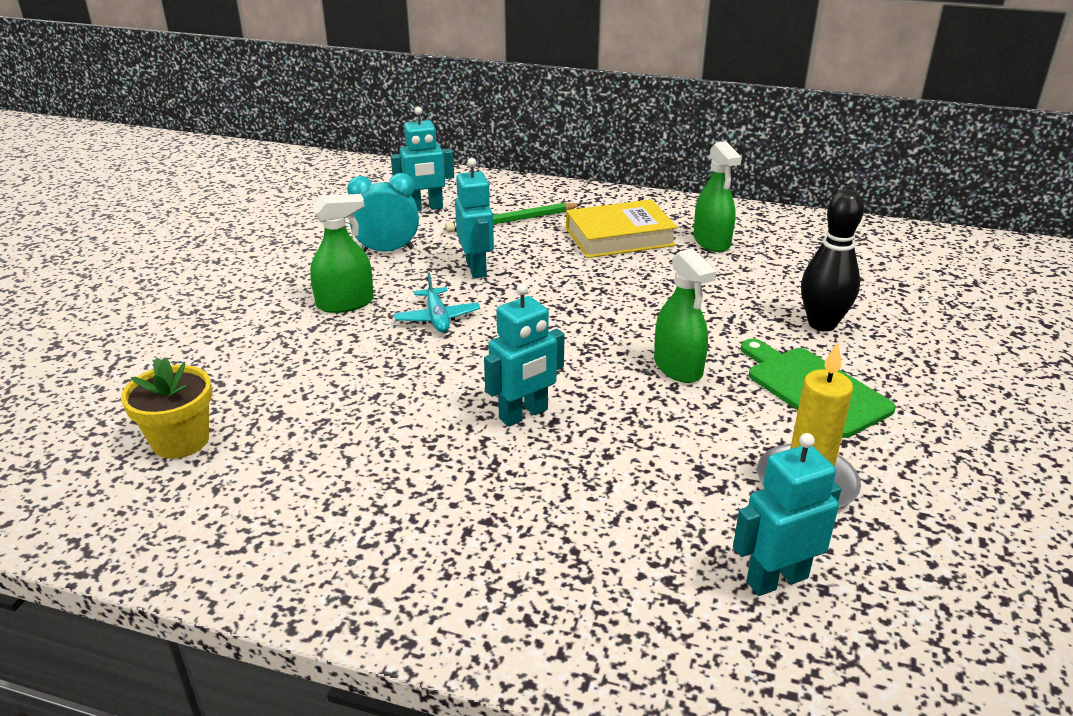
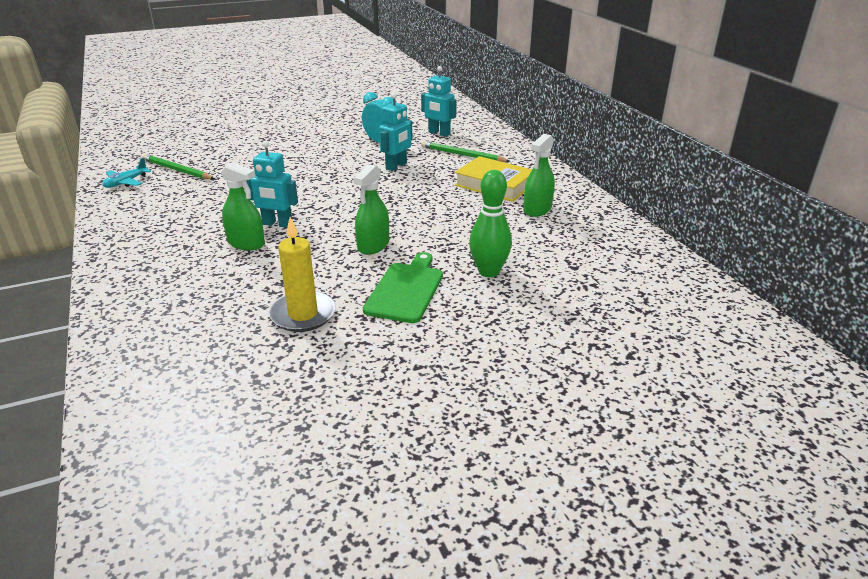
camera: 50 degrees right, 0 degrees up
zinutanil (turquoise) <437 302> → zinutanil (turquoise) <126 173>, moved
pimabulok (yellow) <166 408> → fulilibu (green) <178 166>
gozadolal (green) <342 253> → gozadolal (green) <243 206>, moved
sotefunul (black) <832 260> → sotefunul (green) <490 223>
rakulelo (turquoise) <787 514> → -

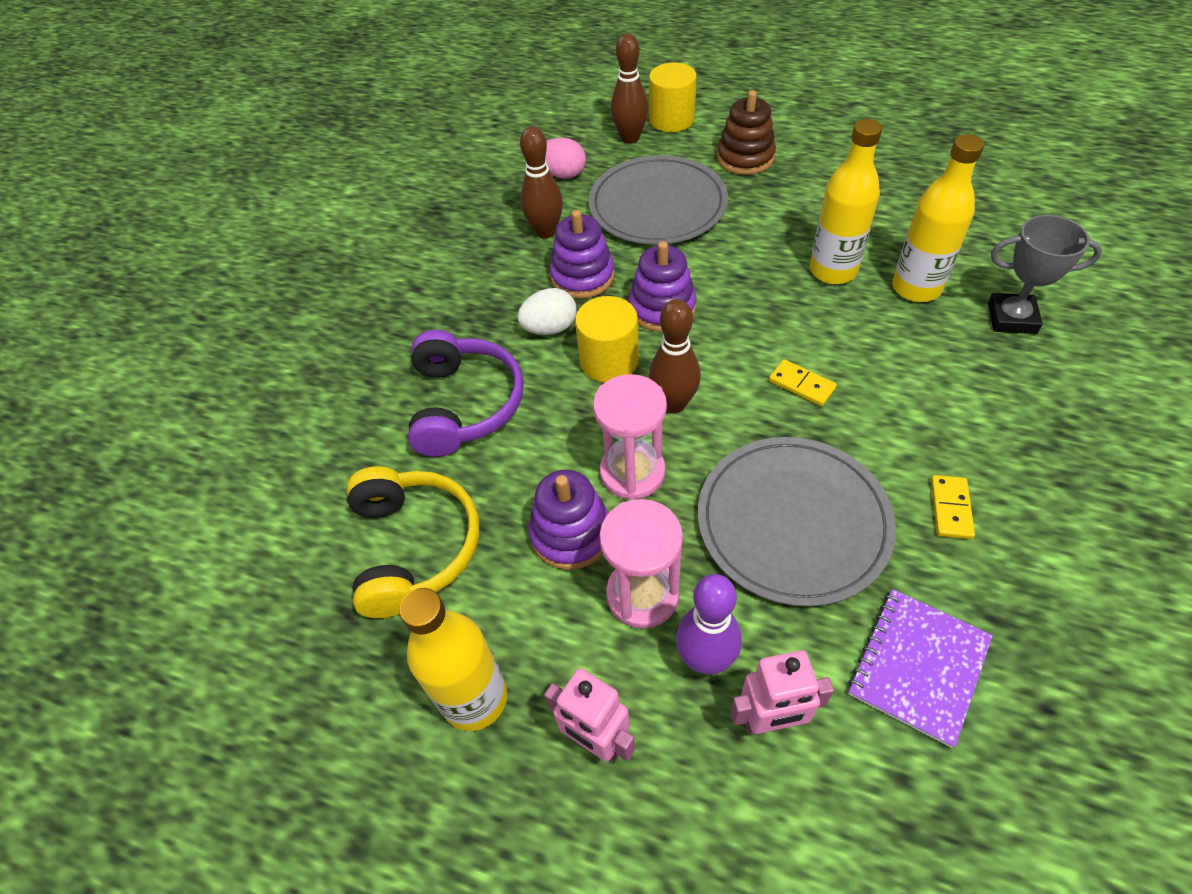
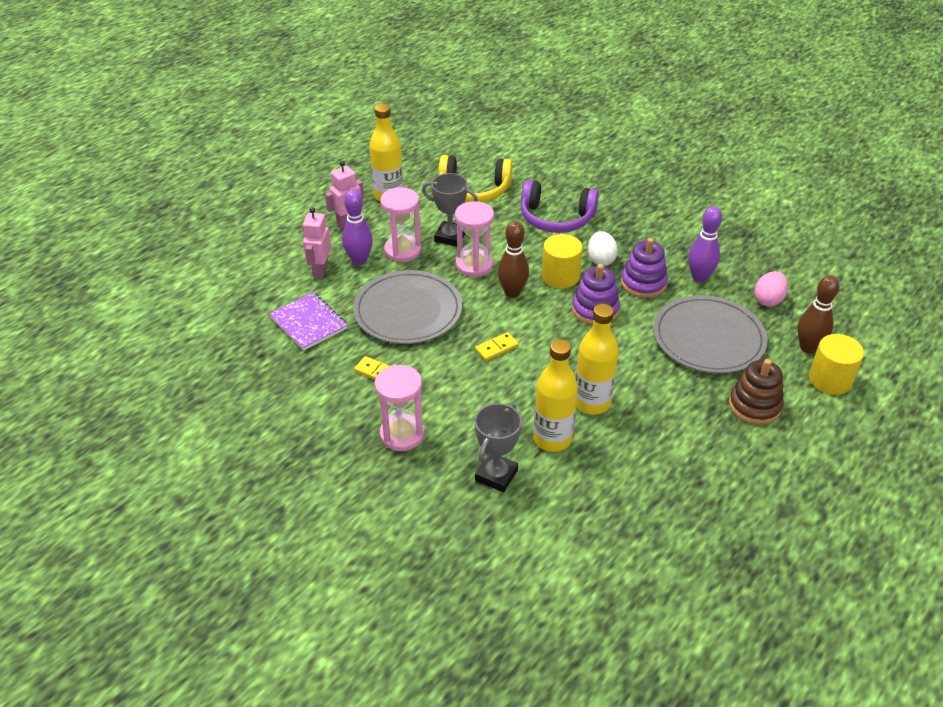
camera: 105 degrees right, 10 degrees down
- → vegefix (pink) <399 408>
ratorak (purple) <568 520> → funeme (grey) <450 210>
sotefunul (brown) <541 182> → sotefunul (purple) <705 244>

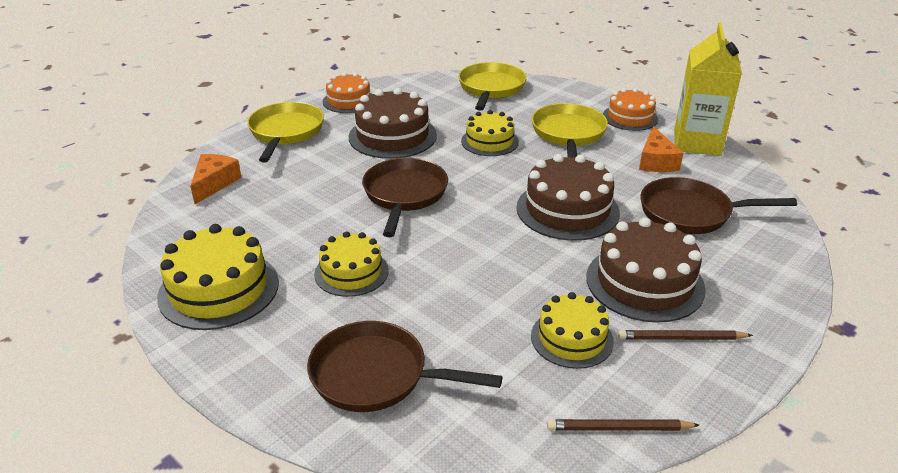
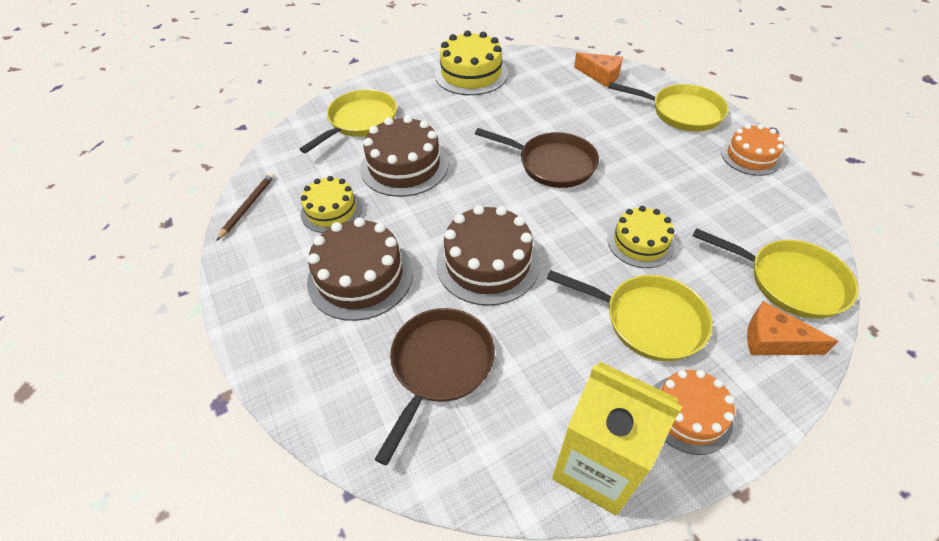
camera: 110 degrees right, 15 degrees up
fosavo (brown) <405 366> → fosavo (yellow) <348 121>
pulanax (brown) <393 123> → pulanax (brown) <404 156>, moved
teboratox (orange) <661 149> → teboratox (orange) <792 328>, moved
pulanax (yellow) <351 264> → -
fulilibu (brown) <685 335> → -

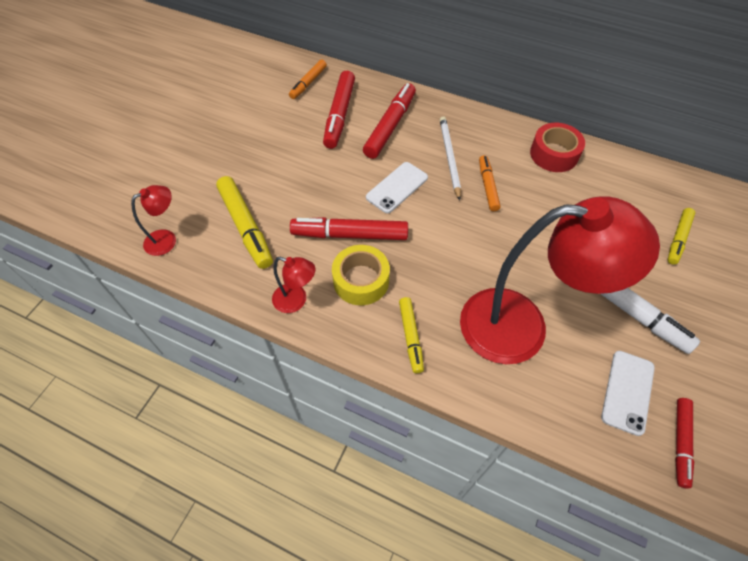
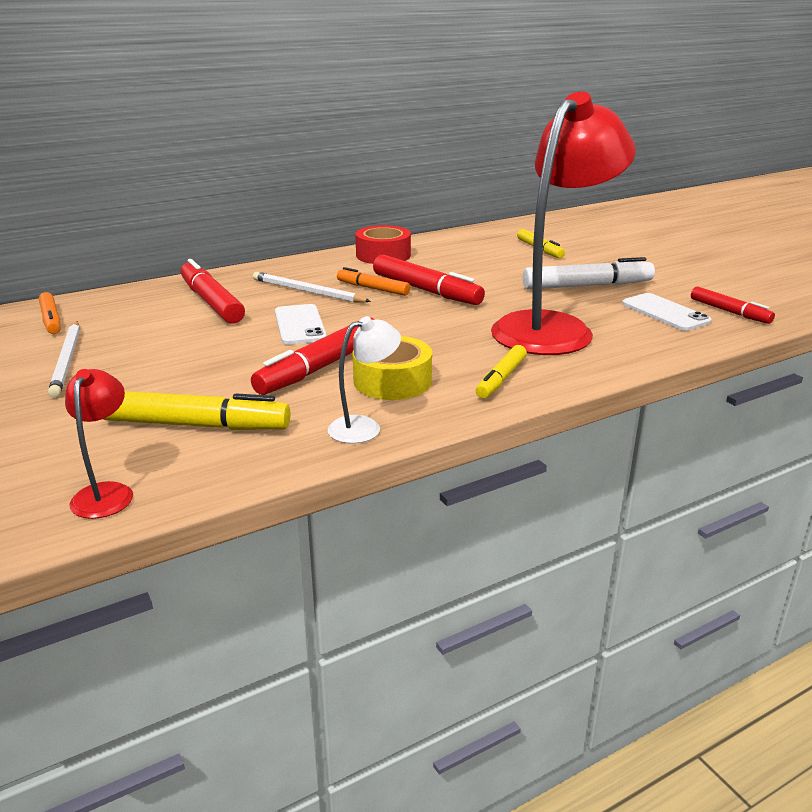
camera: 55 degrees left, 30 degrees down
- → fulilibu (white) <64 359>
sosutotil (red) <293 285> → sosutotil (white) <364 380>
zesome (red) <339 110> → zesome (red) <429 280>, moved
zesome (yellow) <411 335> → zesome (yellow) <501 372>, 90 degrees clockwise

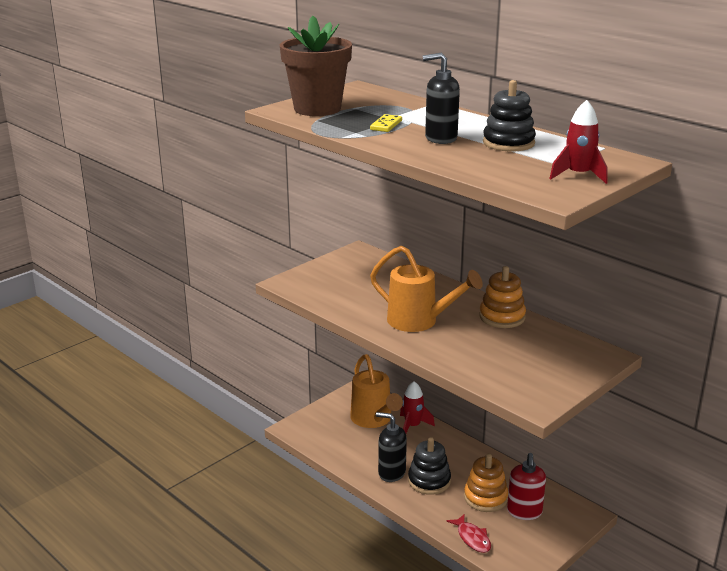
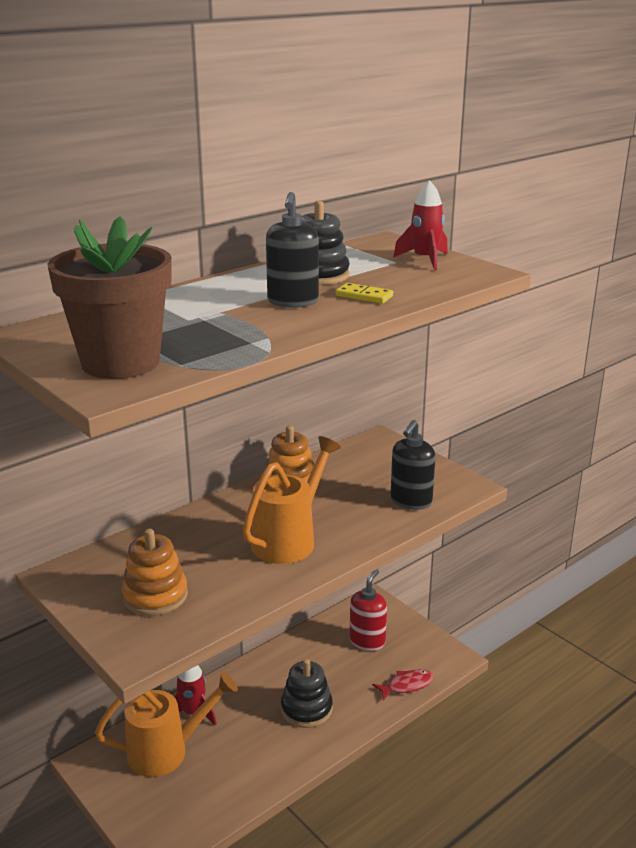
camera: 85 degrees left, 0 degrees up
ratorak (orange) <486 483> → ratorak (orange) <155 572>, moved
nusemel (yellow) <386 123> → nusemel (yellow) <364 293>, moved
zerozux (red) <526 486> → zerozux (red) <368 610>, 75 degrees counterclockwise
zerozux (black) <391 447> → zerozux (black) <412 465>, moved

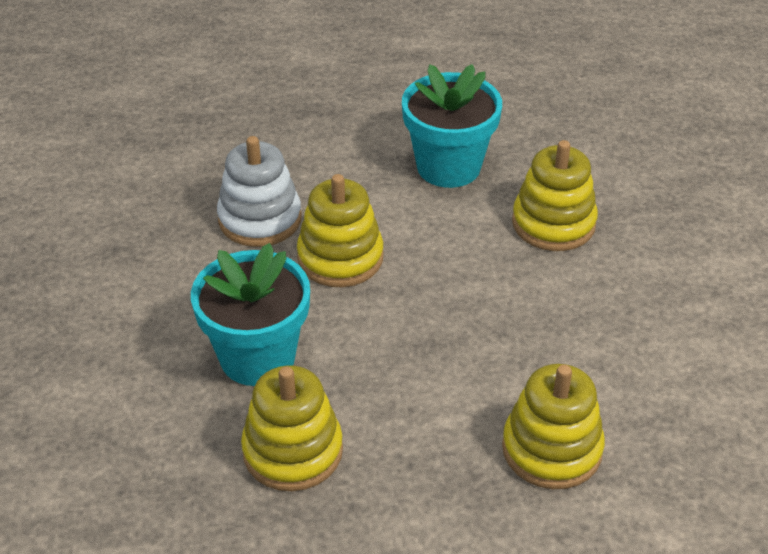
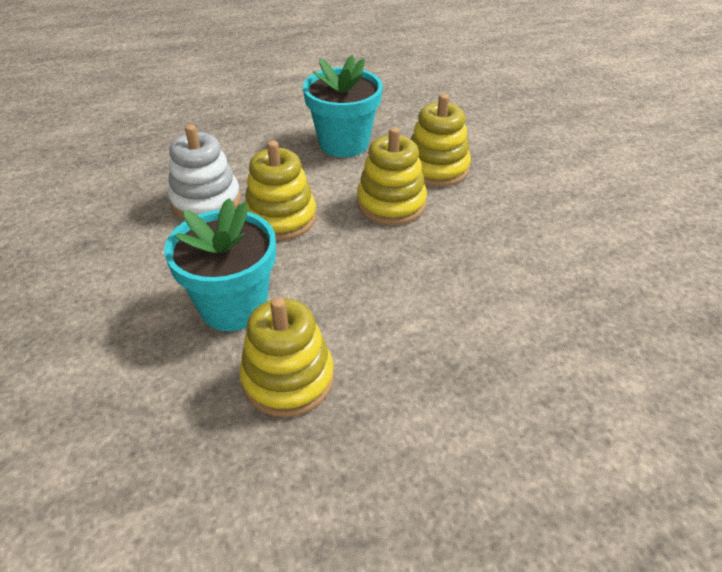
camera: 15 degrees left, 0 degrees up
ratorak (yellow) <553 426> → ratorak (yellow) <392 176>, moved

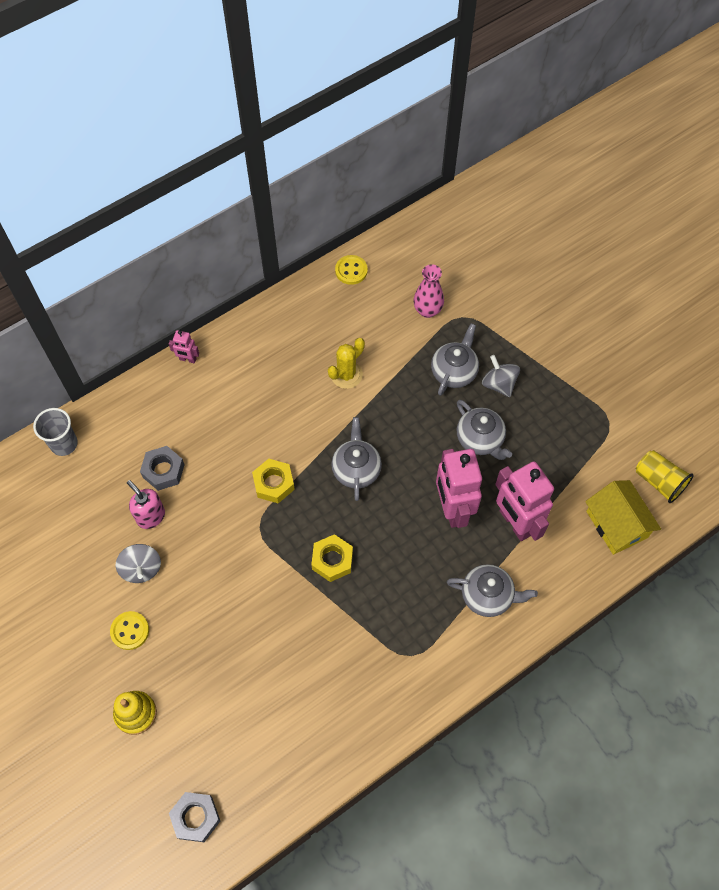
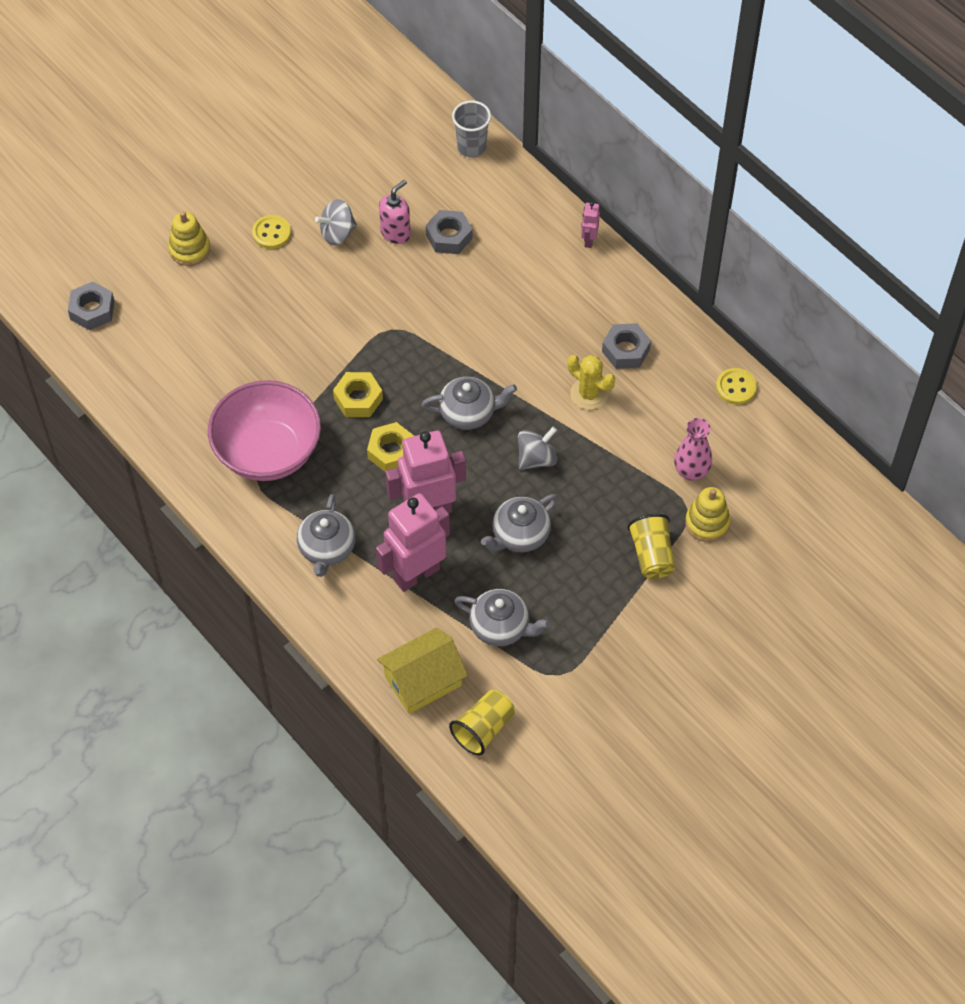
camera: 85 degrees right, 5 degrees down
- → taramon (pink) <264 430>
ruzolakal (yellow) <273 481> → ruzolakal (yellow) <390 447>, moved
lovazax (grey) <455 359> → lovazax (grey) <502 617>, moved
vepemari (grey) <501 376> → vepemari (grey) <537 448>, moved
- → ruzolakal (grey) <626 346>
- → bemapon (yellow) <651 546>
- → ratorak (yellow) <708 514>

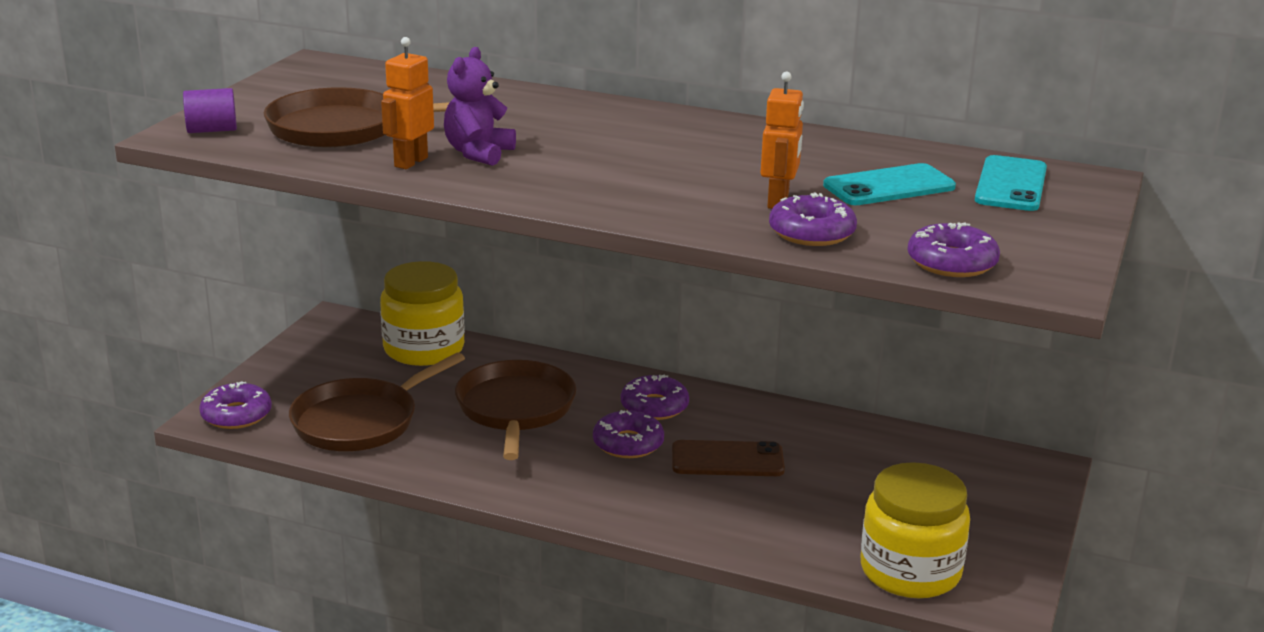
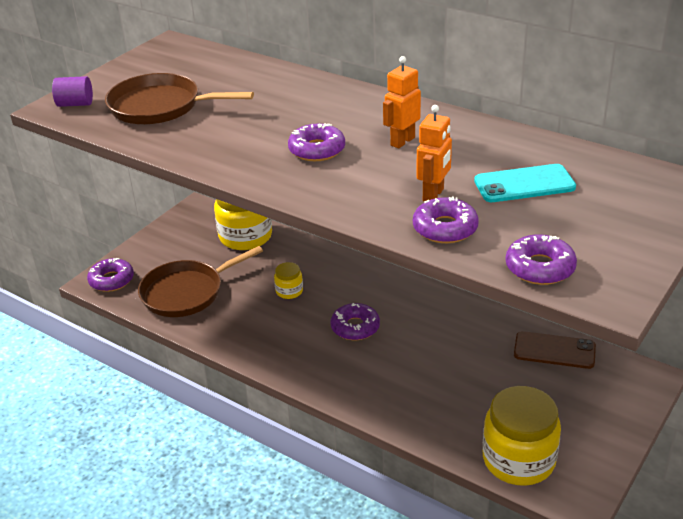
camera: 15 degrees right, 10 degrees up
fosavo (brown) <516 410> → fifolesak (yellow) <288 280>
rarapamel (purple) <655 397> → rarapamel (purple) <316 142>, moved
rakulelo (orange) <407 103> → rakulelo (orange) <402 102>, moved
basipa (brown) <728 458> → basipa (brown) <555 350>, moved
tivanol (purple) <480 106> → -
basipa (turquoise) <1011 183> → -

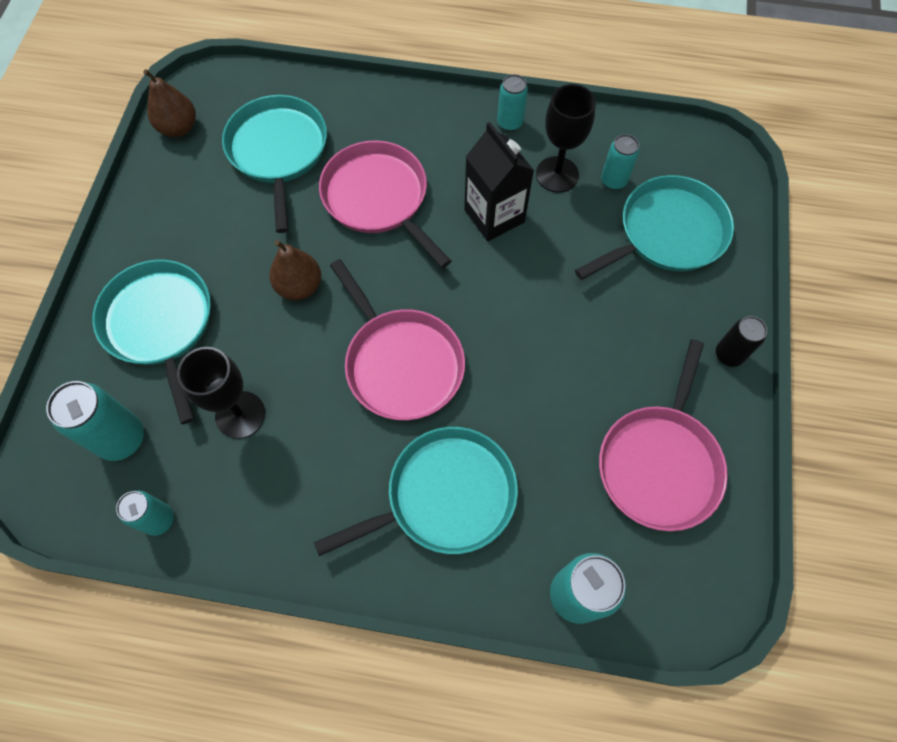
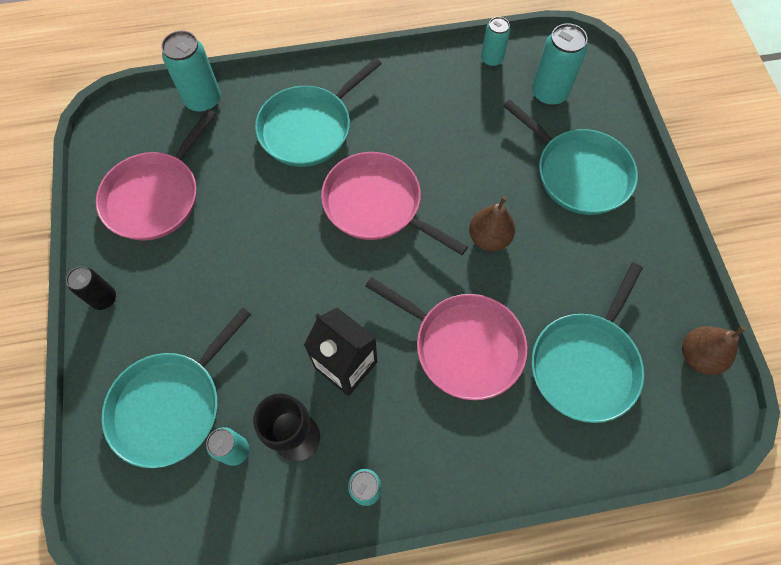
camera: 160 degrees right, 0 degrees up
fosavo (pink) <663 435> → fosavo (pink) <156 175>, 150 degrees counterclockwise
fosavo (turquoise) <274 164> → fosavo (turquoise) <588 342>, 60 degrees clockwise
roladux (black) <221 393> → -

